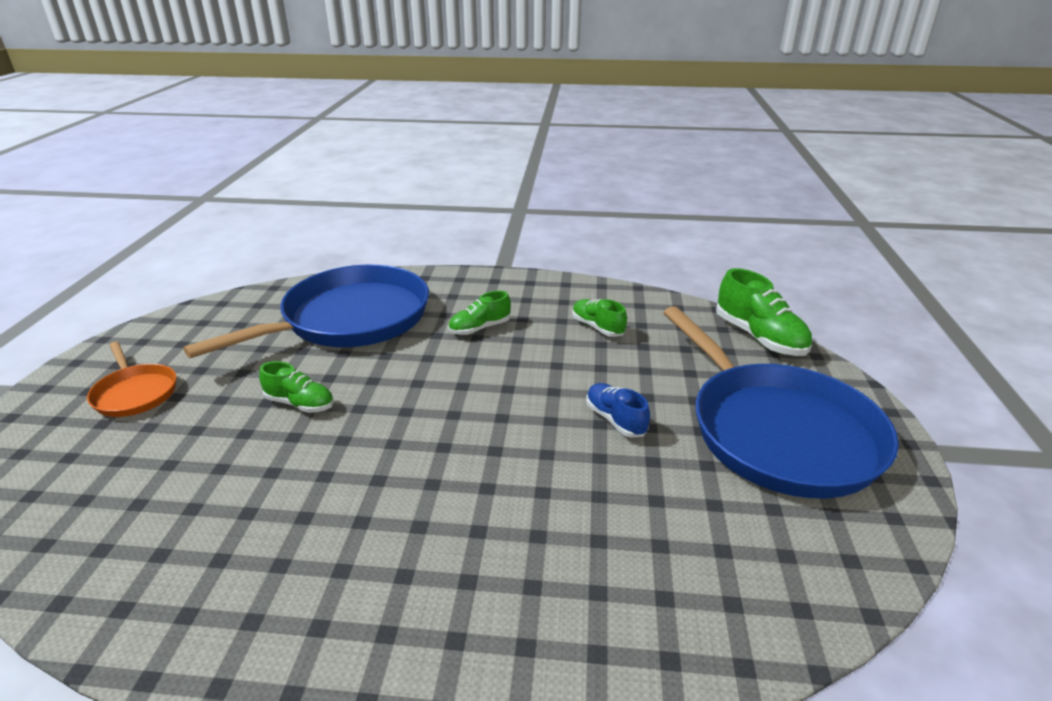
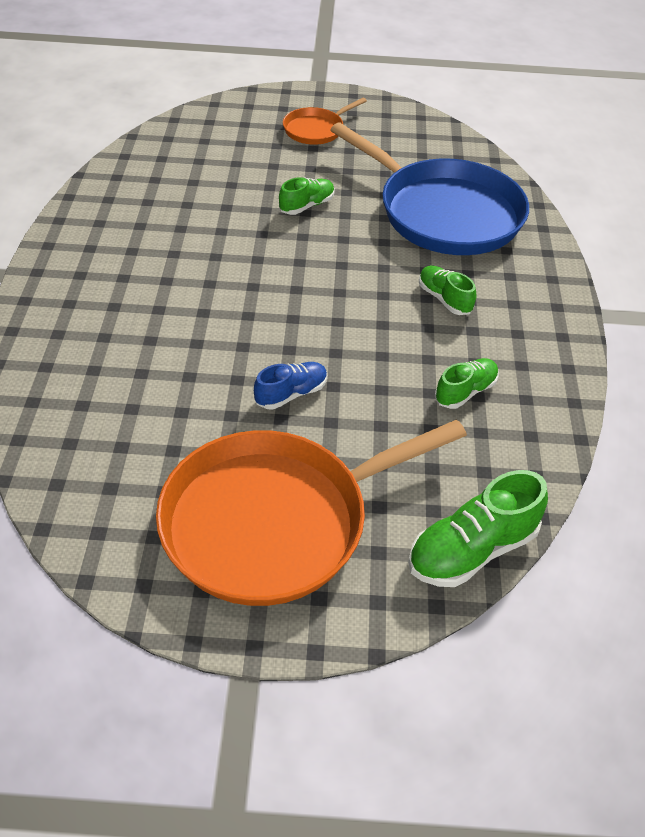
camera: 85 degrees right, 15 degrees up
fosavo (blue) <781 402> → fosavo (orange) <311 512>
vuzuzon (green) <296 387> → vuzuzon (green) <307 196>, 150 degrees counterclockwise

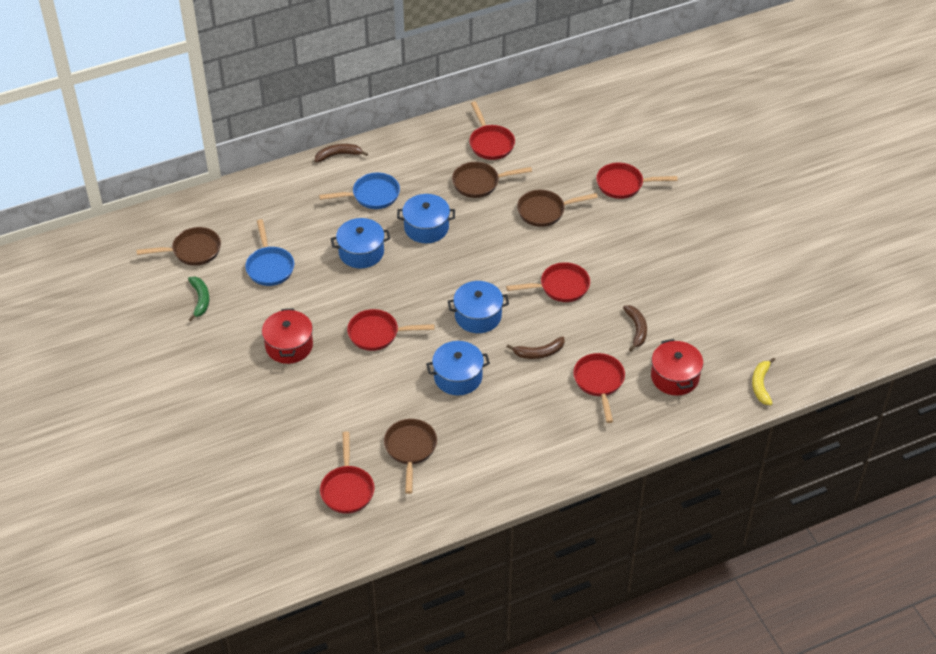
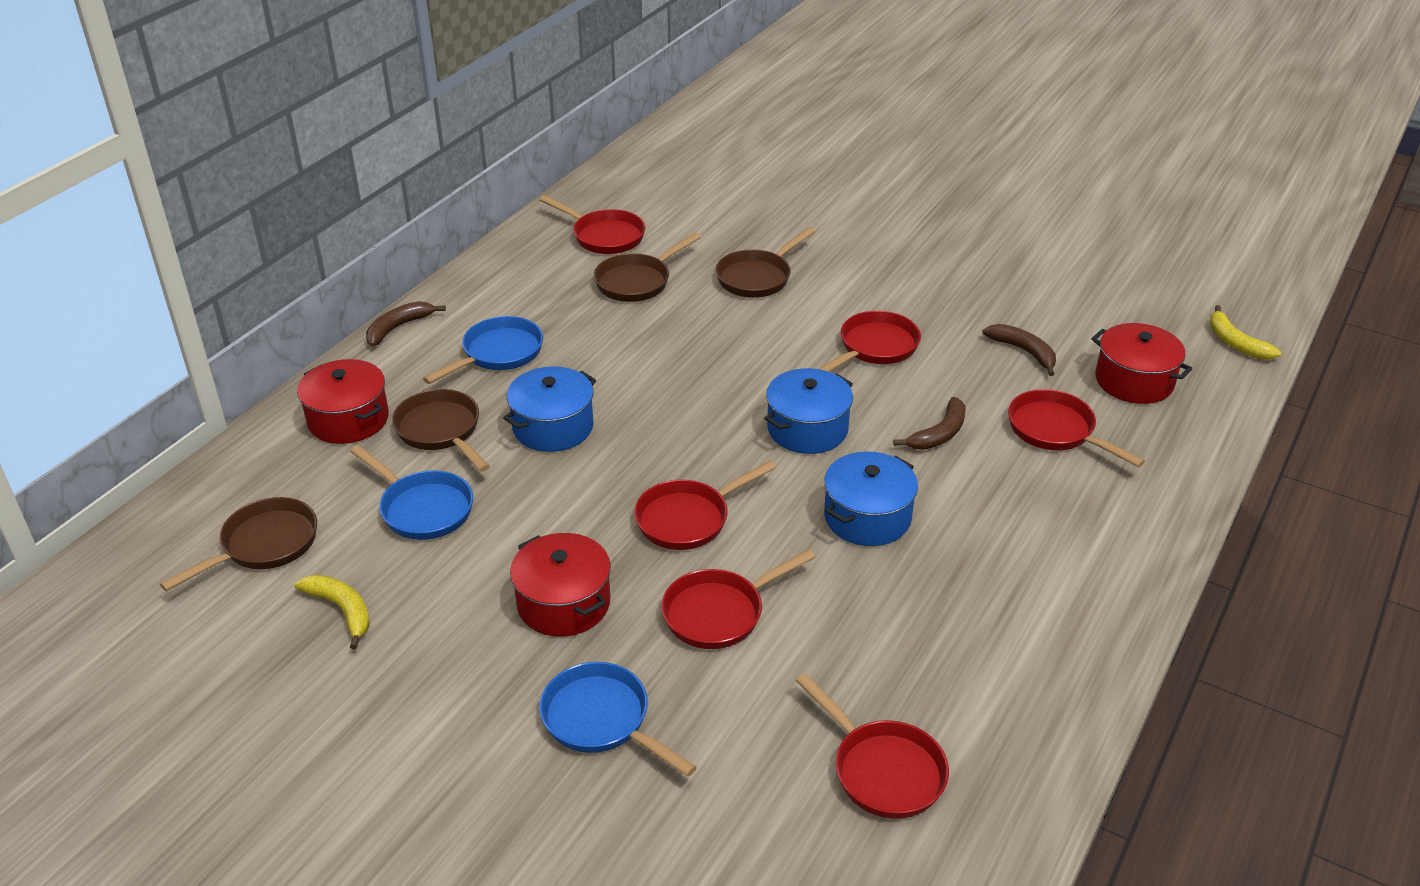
camera: 35 degrees left, 10 degrees down
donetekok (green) <198 299> → donetekok (yellow) <332 612>
- → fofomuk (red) <343 401>
fosavo (brown) <410 456> → fosavo (brown) <441 430>, moved
- → fosavo (blue) <618 719>
fosavo (red) <636 180> → fosavo (red) <738 599>, moved
fofomuk (blue) <426 218> → -

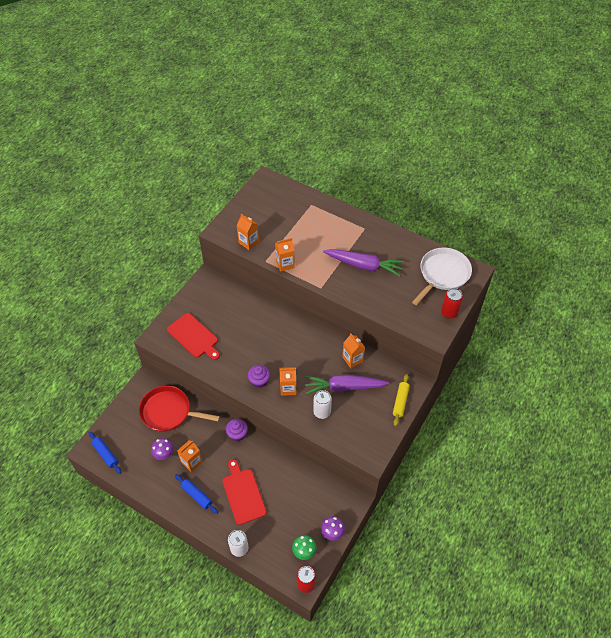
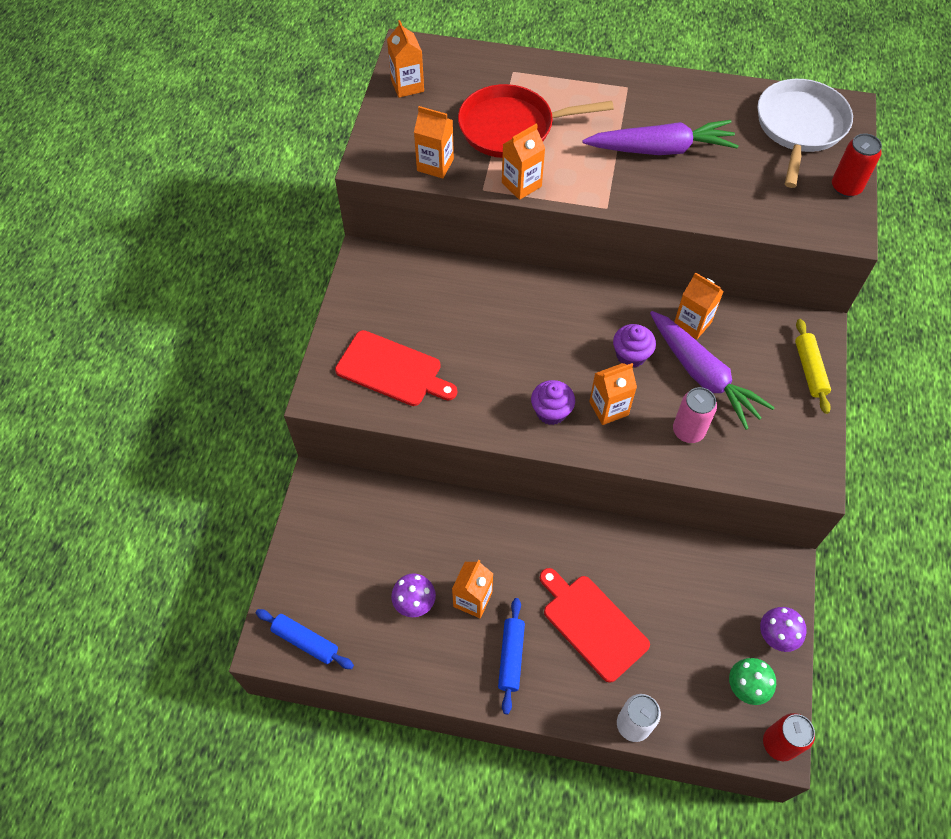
camera: 20 degrees left, 5 degrees up
- → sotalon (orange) <405 59>
fosavo (red) <179 408> → fosavo (red) <536 121>, moved
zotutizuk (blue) <196 494> → zotutizuk (blue) <511 656>, 75 degrees clockwise
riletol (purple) <237 430> → riletol (purple) <634 346>, moved
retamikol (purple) <346 384> → retamikol (purple) <712 370>, 105 degrees counterclockwise
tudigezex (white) <322 404> → tudigezex (pink) <695 415>

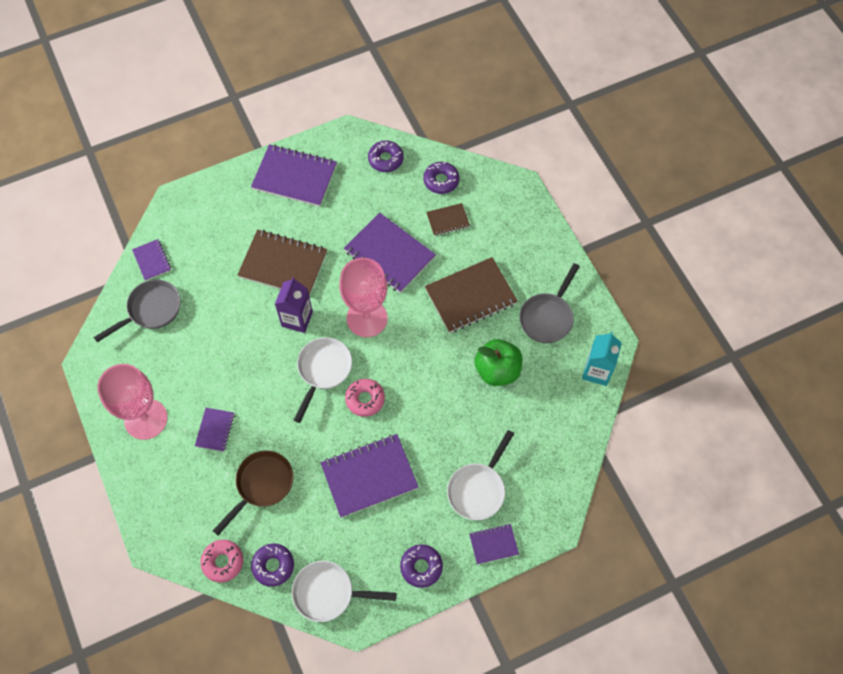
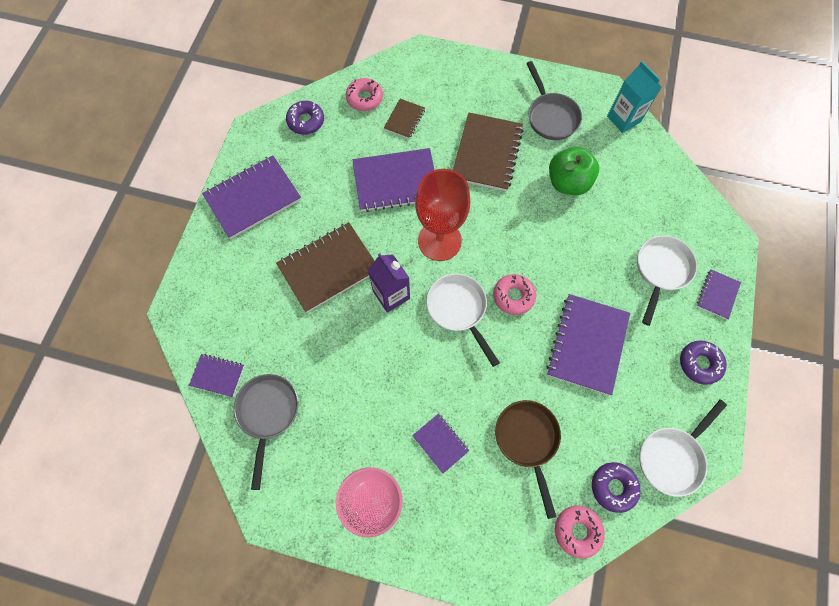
camera: 50 degrees left, 5 degrees up
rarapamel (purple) <441 178> → rarapamel (pink) <364 94>
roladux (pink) <363 297> → roladux (red) <442 215>
fosavo (white) <480 475> → fosavo (white) <667 280>, 135 degrees counterclockwise

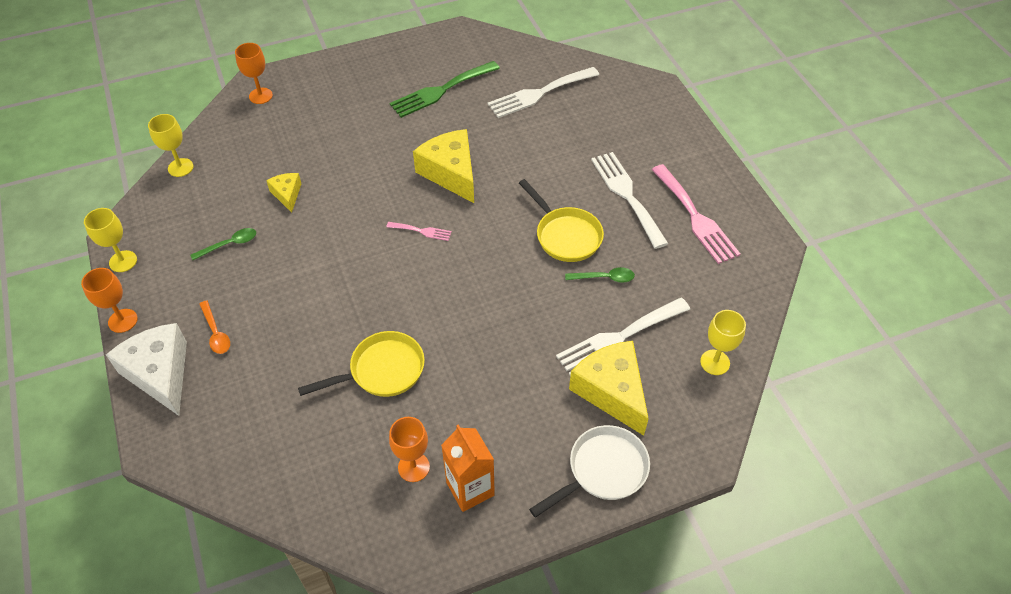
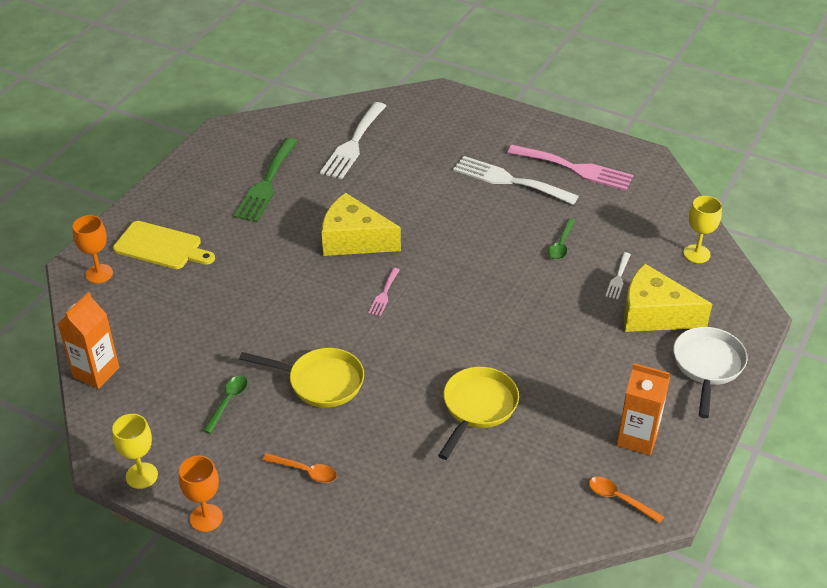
camera: 40 degrees left, 10 degrees down
roladux (yellow) <170 145> → sotalon (orange) <88 340>
- → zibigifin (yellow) <164 245>
fosavo (yellow) <561 220> → fosavo (yellow) <301 378>, moved
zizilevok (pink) <419 231> → zizilevok (pink) <384 292>, 135 degrees clockwise
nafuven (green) <600 275> → nafuven (green) <561 239>, 150 degrees clockwise
- → nafuven (orange) <626 500>
zizilevok (white) <623 336> → zizilevok (white) <618 275>, x0.48
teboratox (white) <146 369> → -
teboratox (yellow) <283 193> → -
roladux (orange) <409 449> → -

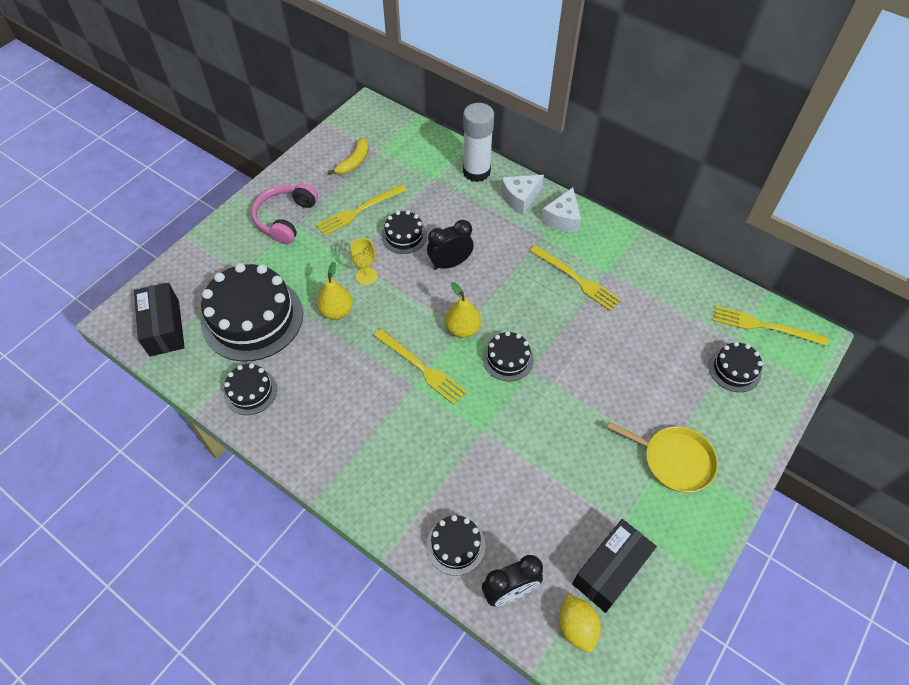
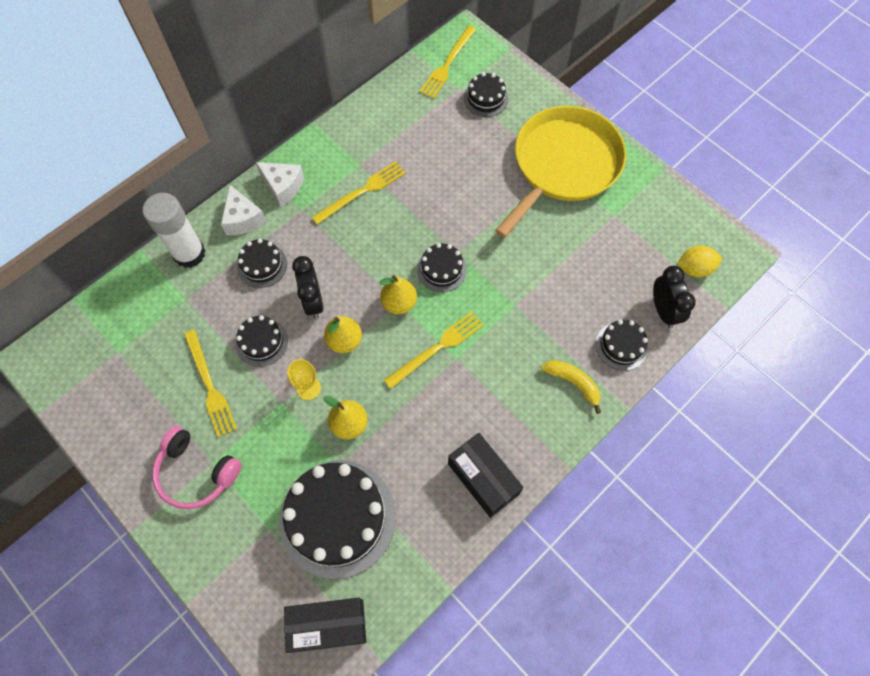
camera: 80 degrees left, 10 degrees up
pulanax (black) <250 389> → pulanax (black) <262 263>, moved
- → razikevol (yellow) <343 334>
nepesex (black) <614 566> → nepesex (black) <486 475>, moved
fosavo (yellow) <662 457> → fosavo (yellow) <560 172>, x1.85
donetekok (yellow) <348 156> → donetekok (yellow) <571 387>, moved

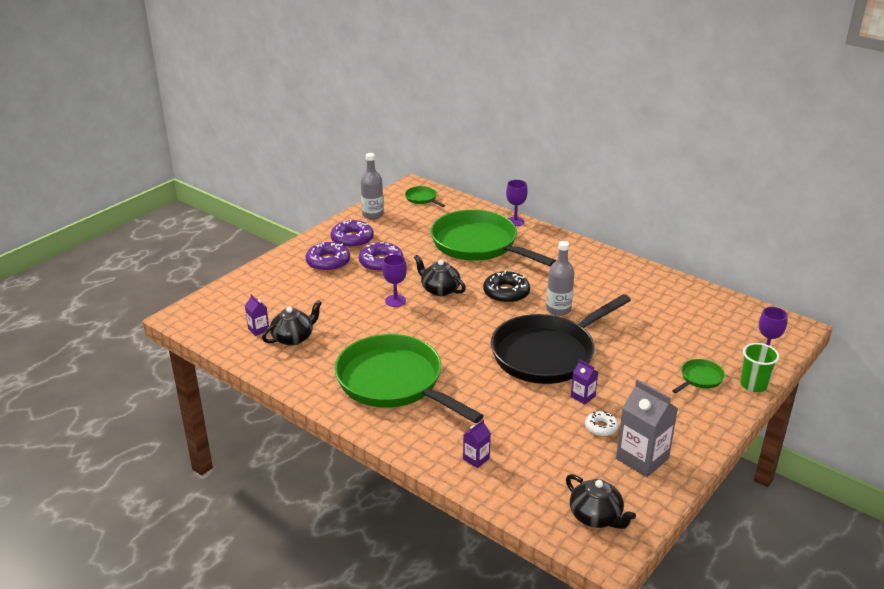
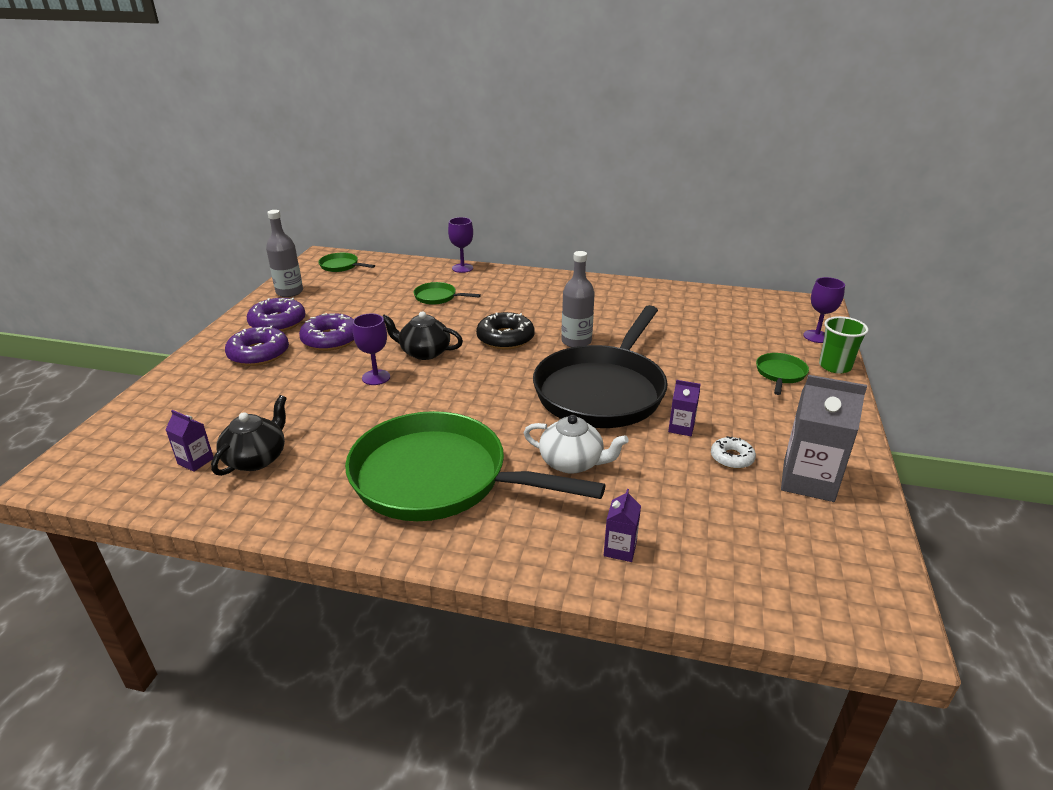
camera: 25 degrees left, 0 degrees up
fosavo (green) <493 238> → fosavo (green) <447 293>, x0.40
- → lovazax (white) <576 444>
lovazax (black) <601 501> → -

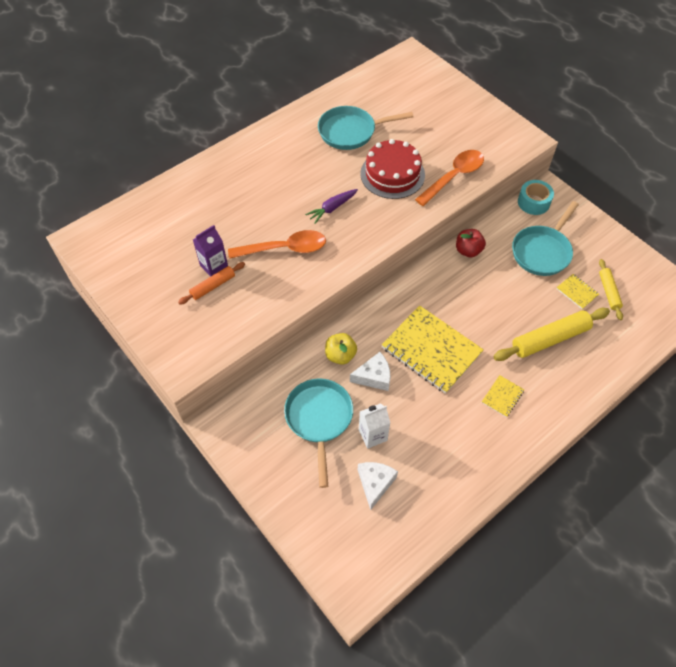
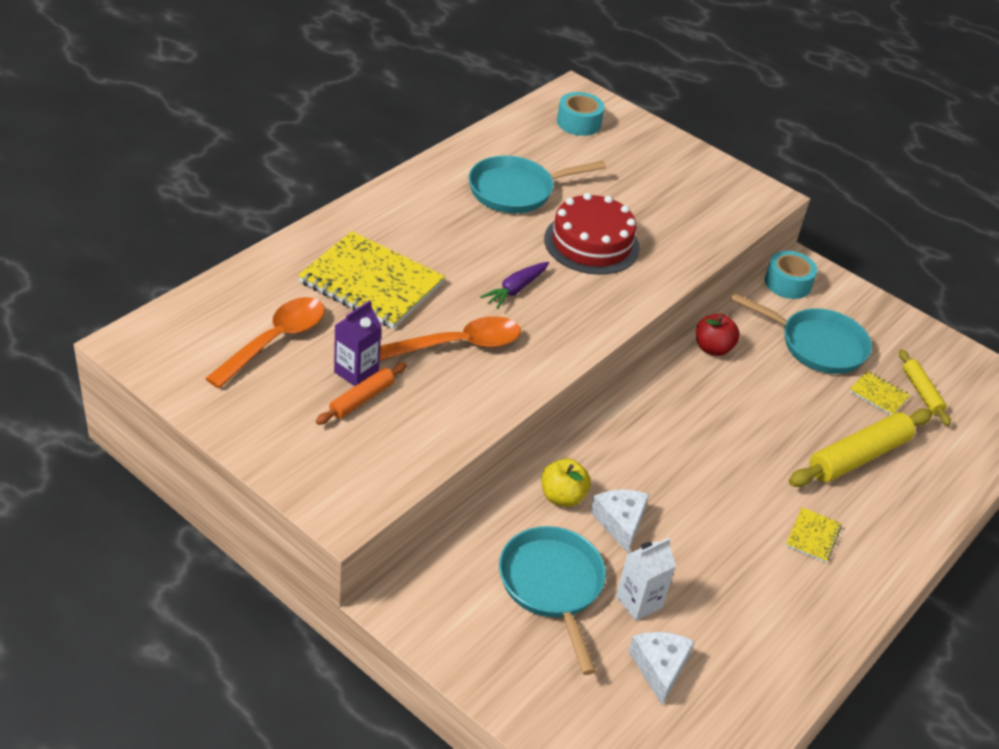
camera: 15 degrees left, 15 degrees down
nafuven (orange) <449 178> → nafuven (orange) <265 342>, moved
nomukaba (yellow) <433 349> → nomukaba (yellow) <371 280>, moved
- → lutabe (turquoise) <580 114>
teboratox (white) <370 371> → teboratox (white) <619 521>, 75 degrees counterclockwise
fosavo (turquoise) <545 238> → fosavo (turquoise) <801 333>, 90 degrees counterclockwise

